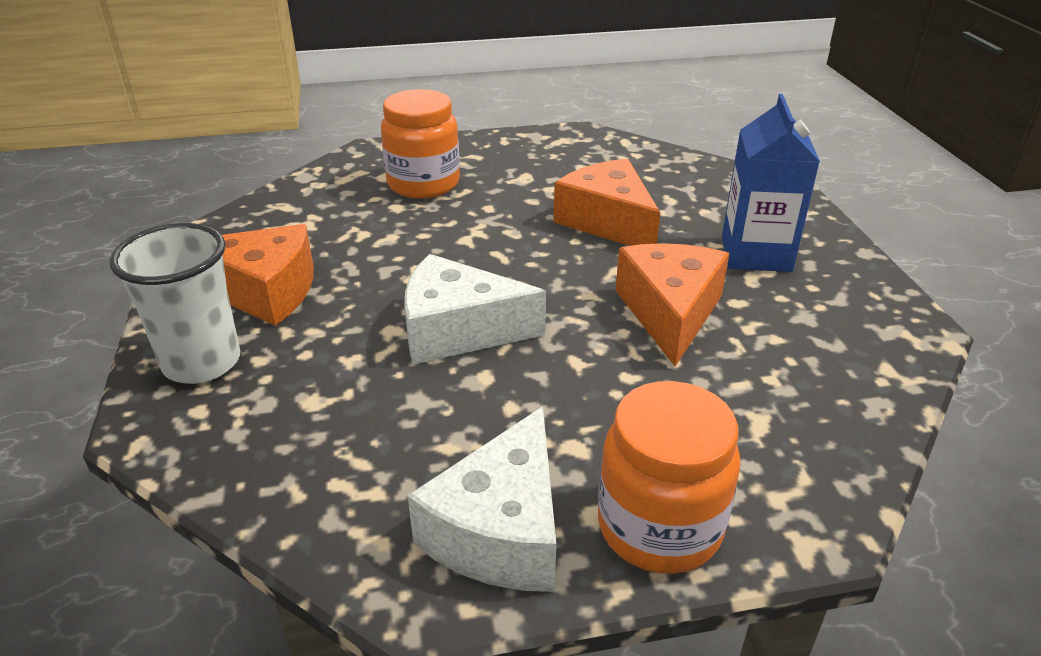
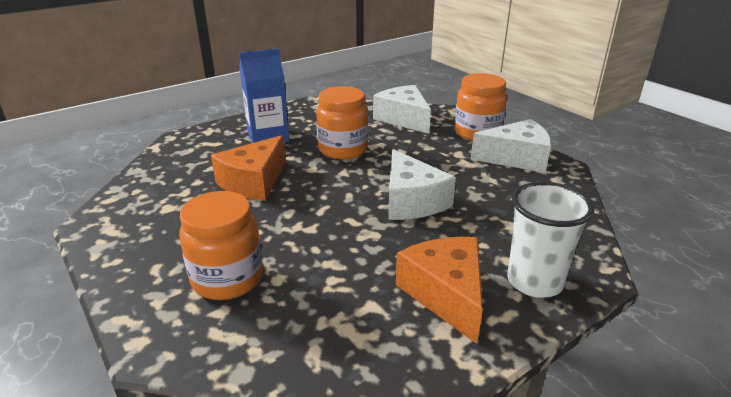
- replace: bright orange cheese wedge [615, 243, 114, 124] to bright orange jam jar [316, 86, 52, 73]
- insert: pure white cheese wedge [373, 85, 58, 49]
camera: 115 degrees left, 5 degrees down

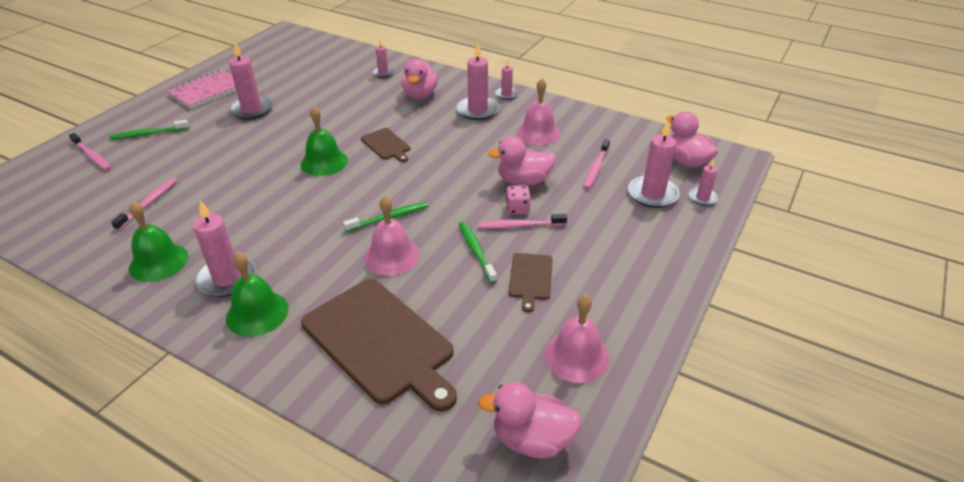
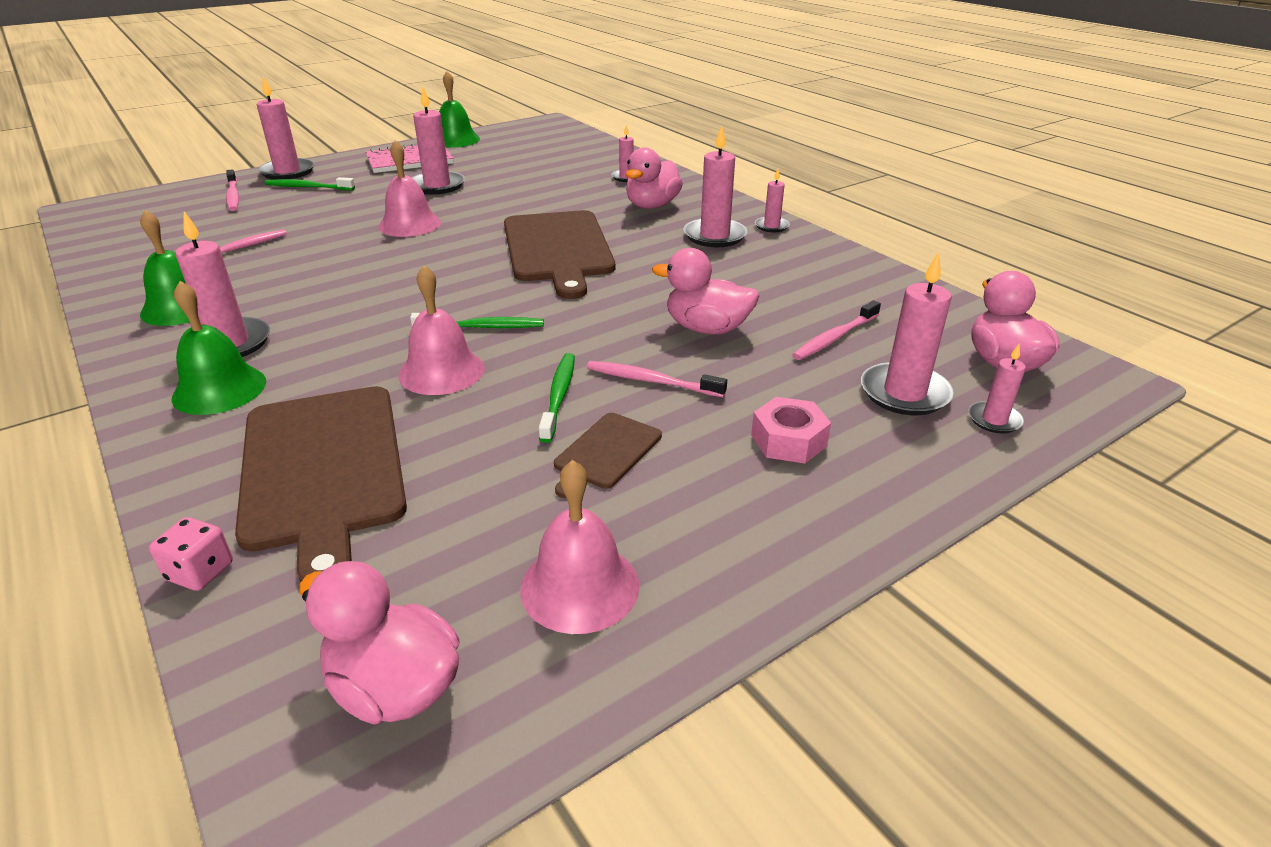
- move: emerald school bell [300, 106, 48, 70] to [439, 71, 41, 76]
- resize: brown cutting board [361, 128, 49, 34] = [504, 210, 111, 89] x2.10
- move: rosy game die [506, 186, 25, 28] to [149, 517, 84, 74]
- move: rosy school bell [516, 79, 45, 66] to [378, 140, 63, 97]
- insert: rosy wax candle [257, 76, 58, 104]
- insert: rosy hexagon nut [751, 397, 80, 66]
camera: 25 degrees right, 5 degrees down

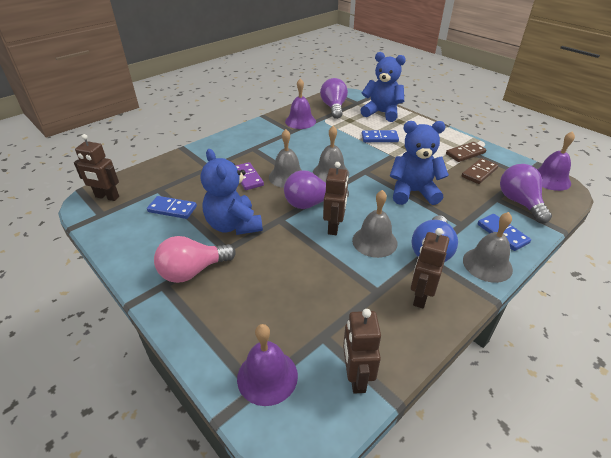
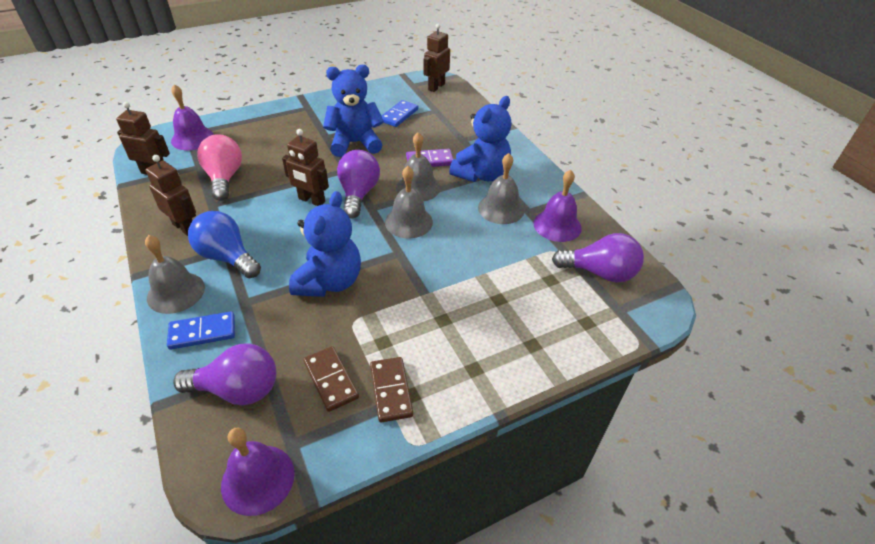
- move: rosy lightbulb [154, 236, 82, 47] to [197, 134, 45, 67]
- move: grey school bell [352, 190, 46, 68] to [478, 153, 47, 71]
- move: blue teddy [361, 52, 45, 70] to [449, 96, 63, 86]
- delete: blue domino piece [362, 130, 37, 12]
camera: 105 degrees right, 5 degrees up

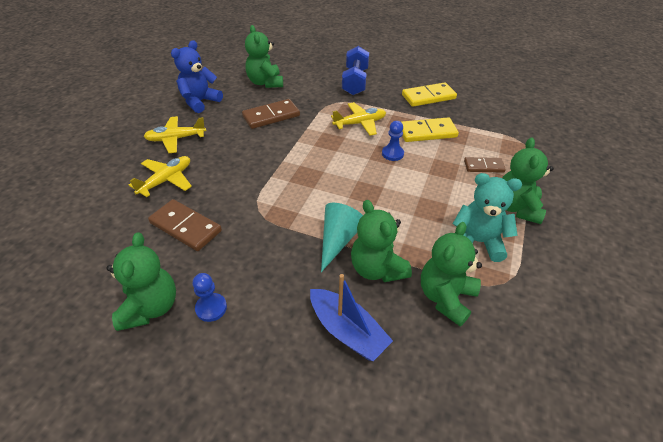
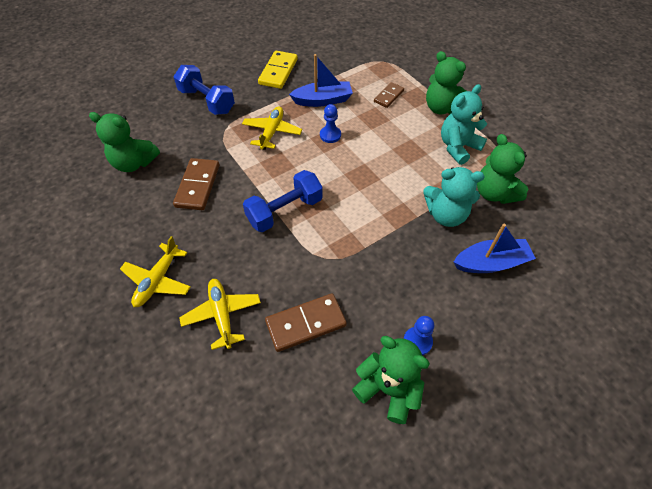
- delete: blue teddy [171, 40, 52, 73]
- delete: teal cone shape [321, 203, 42, 69]
- recolor: emerald teddy [351, 200, 61, 82] to teal teddy [423, 167, 61, 60]
- replace: bright yellow domino piece [401, 117, 58, 25] to blue toy boat [289, 54, 64, 53]
- insert: blue dumbbell [243, 170, 80, 62]
camera: 55 degrees left, 10 degrees up

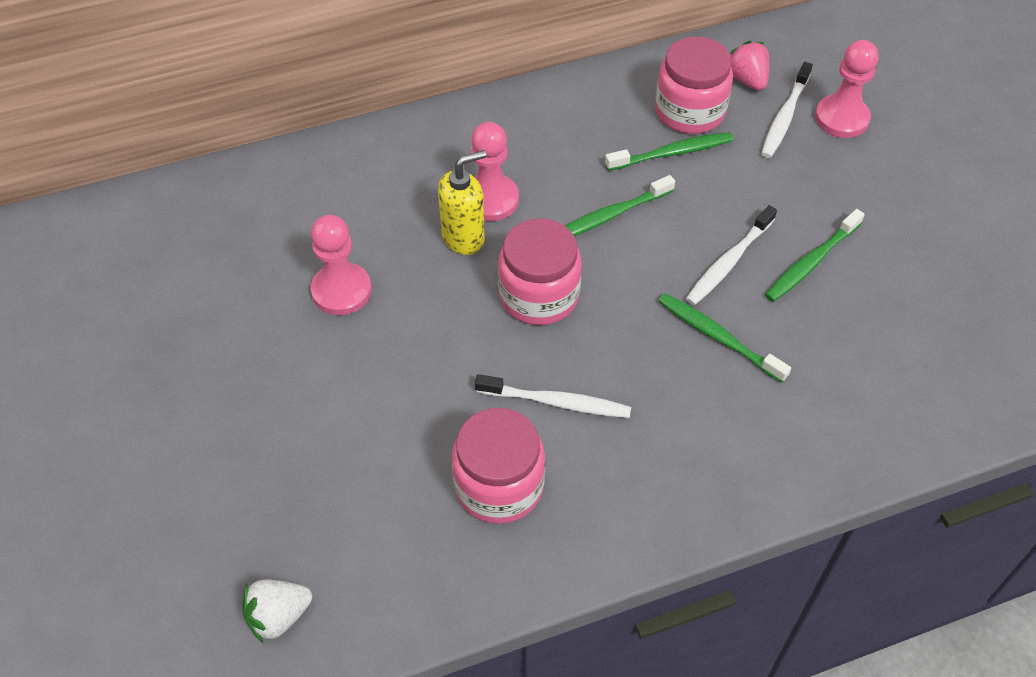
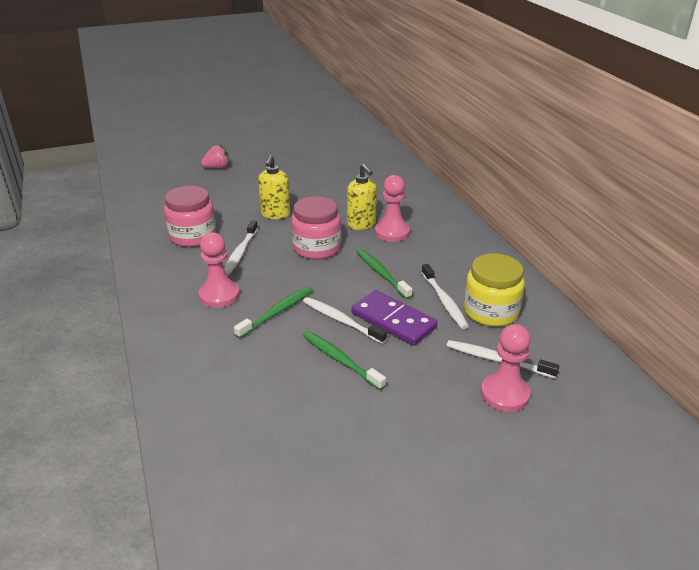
- delete: pure white berry [242, 579, 70, 65]
- move: rosy chess pawn [311, 215, 61, 100] to [199, 232, 41, 76]
- recolor: emerald dental brush [605, 132, 129, 39] to pure white dental brush [421, 264, 48, 65]
- recolor: rosy jam jar [655, 37, 78, 97] to bright yellow jam jar [464, 254, 61, 73]
- move: rosy berry [730, 41, 40, 50] to [201, 144, 28, 25]
- insert: bright yellow pump bottle [258, 155, 32, 64]
- insert: violet domino piece [352, 290, 85, 56]
camera: 90 degrees right, 20 degrees down

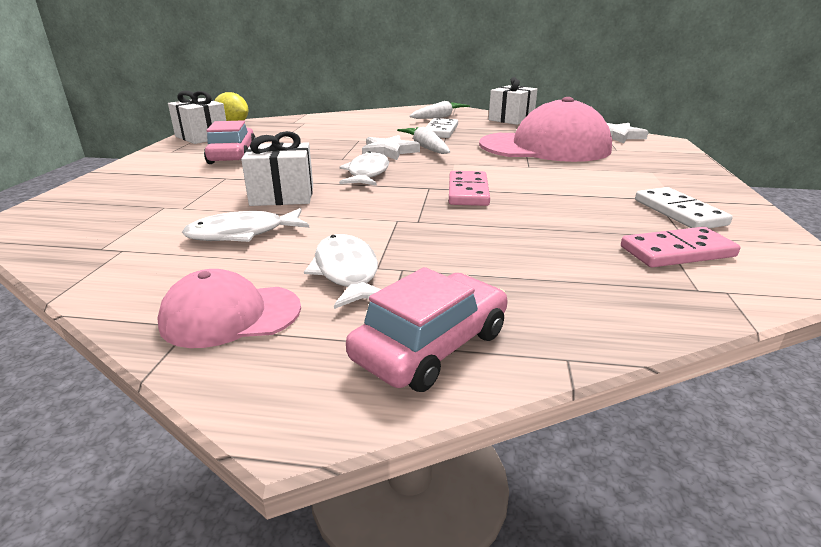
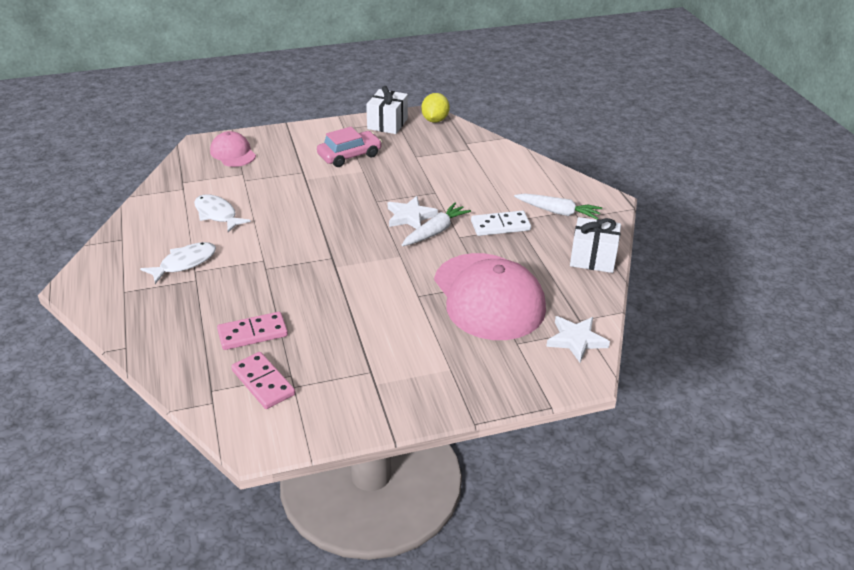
- move: rosy cap [157, 269, 144, 79] to [210, 131, 46, 36]
- delete: pure white wrapped gift [241, 131, 72, 75]
- delete: pure white fish figure [339, 151, 50, 35]
- delete: rosy car [346, 267, 162, 125]
- move: rosy domino piece [449, 171, 41, 35] to [217, 312, 71, 38]
- delete: pure white domino piece [635, 187, 98, 41]
camera: 65 degrees right, 10 degrees up

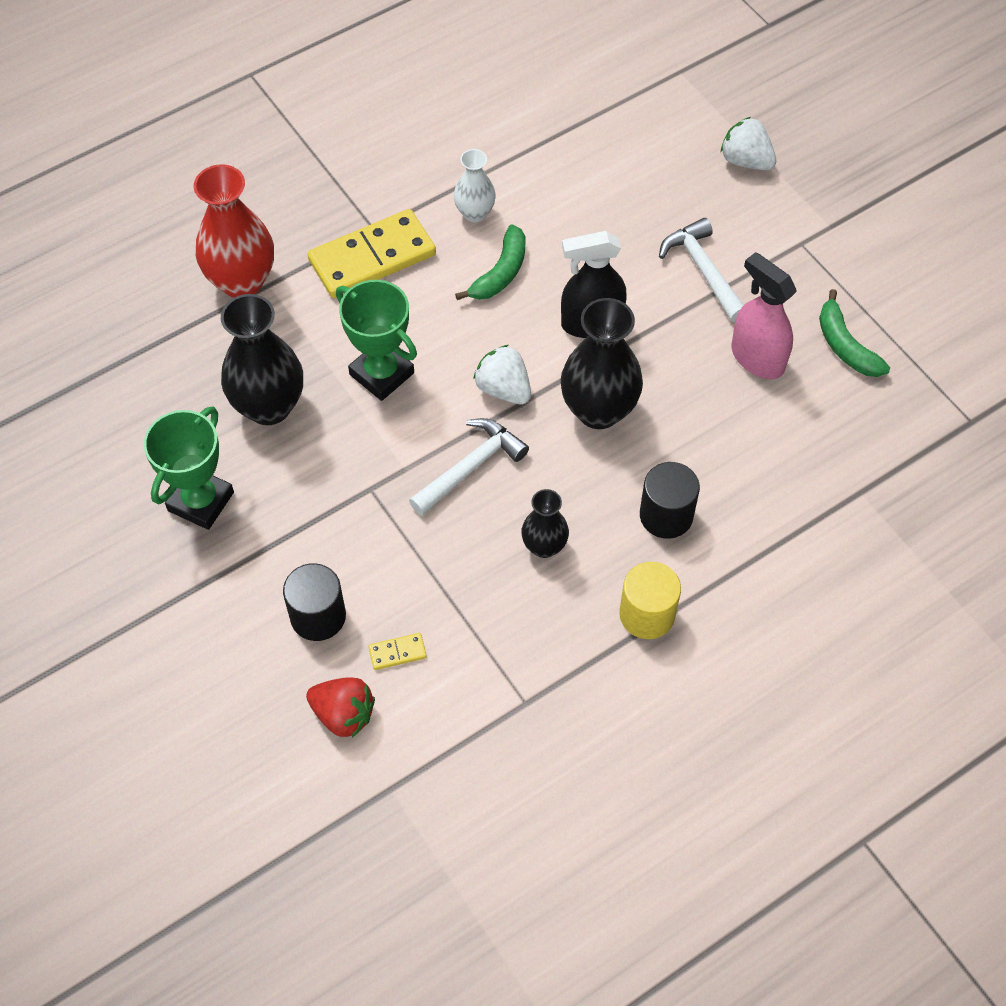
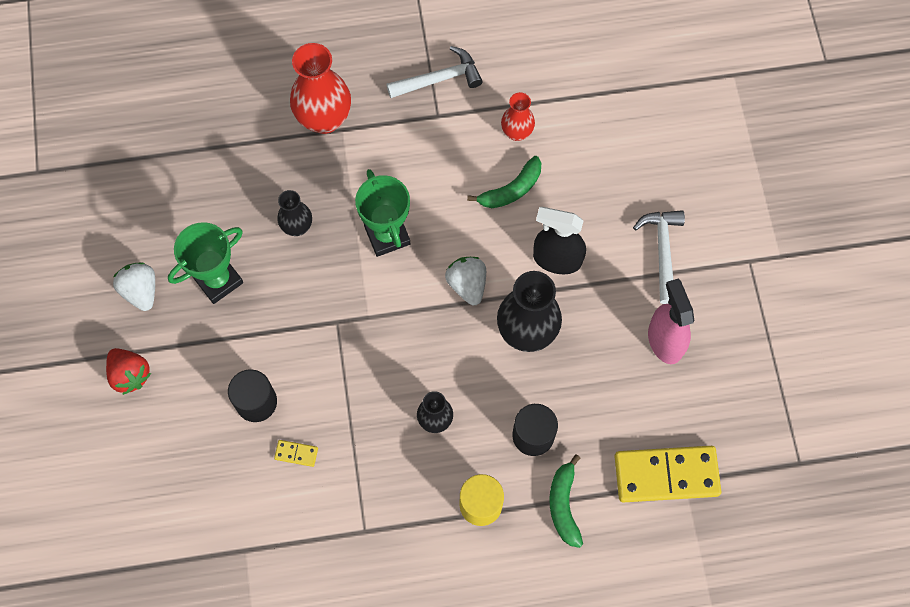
- resize: black flower vase [221, 294, 82, 131] = [277, 190, 35, 46] x0.56
- move: scarlet berry [306, 677, 69, 61] to [106, 348, 45, 47]
- move: bright yellow domino piece [308, 209, 128, 89] to [614, 446, 107, 57]
- move: pure white carpenter's hammer [409, 418, 120, 98] to [386, 46, 97, 52]
- recolor: pure white flower vase [454, 149, 42, 73] to scarlet flower vase [501, 92, 34, 49]
- move: pure white berry [721, 117, 55, 53] to [113, 262, 42, 49]
- move: emerald toy banana [819, 289, 71, 88] to [549, 454, 34, 94]
camera: 25 degrees right, 10 degrees up

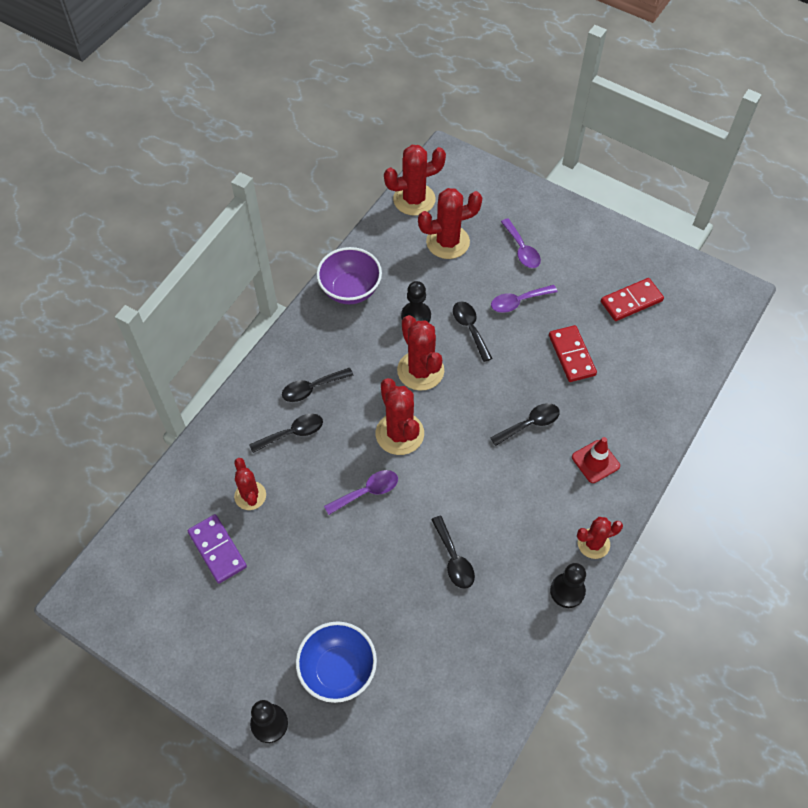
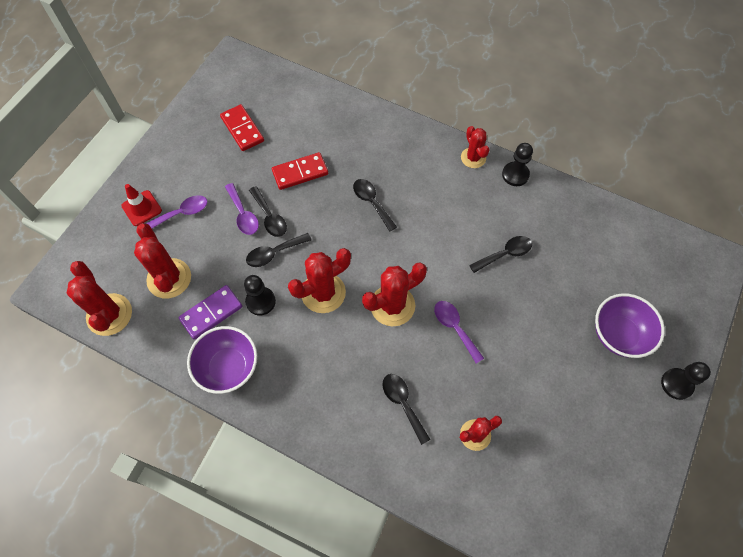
- move: violet domino piece [188, 514, 59, 69] to [179, 285, 63, 55]
- move: black spoon [282, 368, 72, 34] to [249, 186, 38, 51]
- recolor: blue bowl [296, 621, 81, 82] to violet bowl [595, 293, 70, 65]
- move: scarlet road cone [572, 437, 48, 46] to [122, 184, 40, 42]
camera: 95 degrees left, 5 degrees up

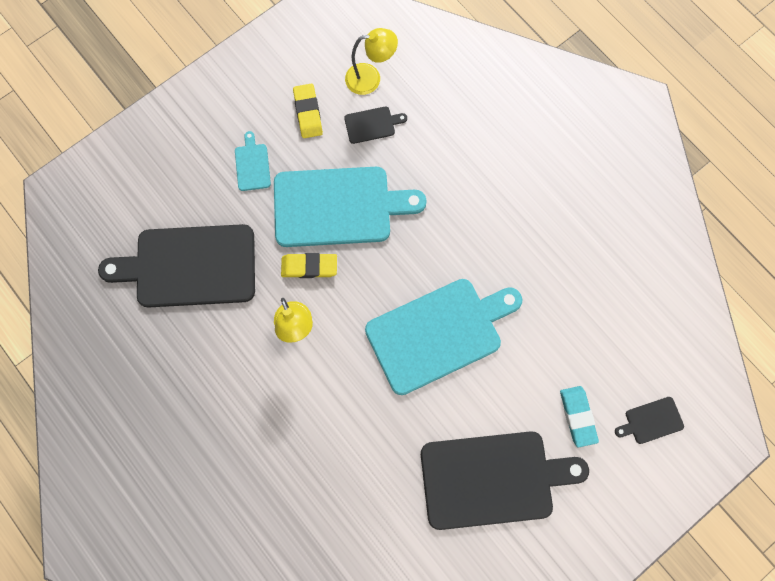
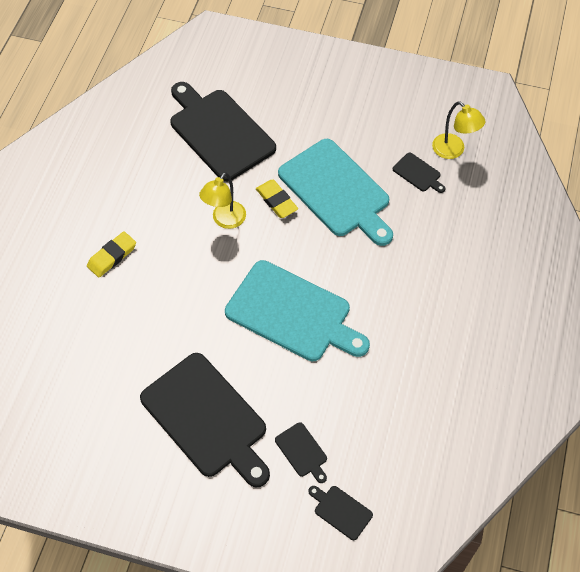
- delete: teal cutting board [235, 131, 36, 60]
- move: bright yellow gum eraser [293, 84, 30, 54] to [87, 231, 49, 47]
- replace: teal gum eraser [560, 386, 39, 61] to black cutting board [275, 422, 52, 61]
camera: 55 degrees right, 15 degrees down

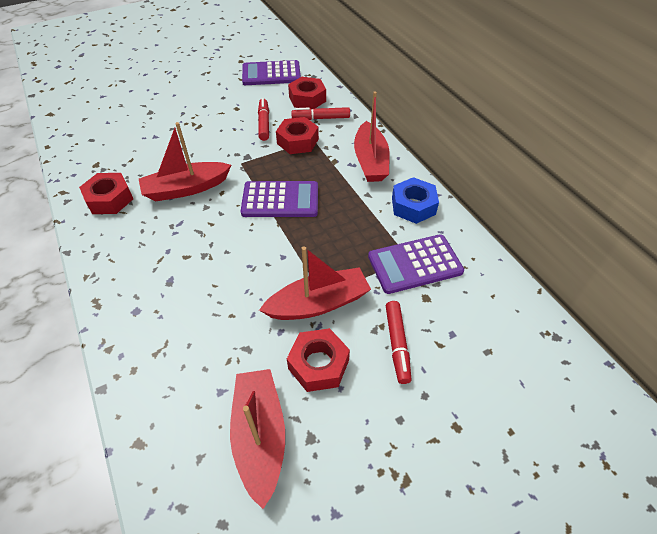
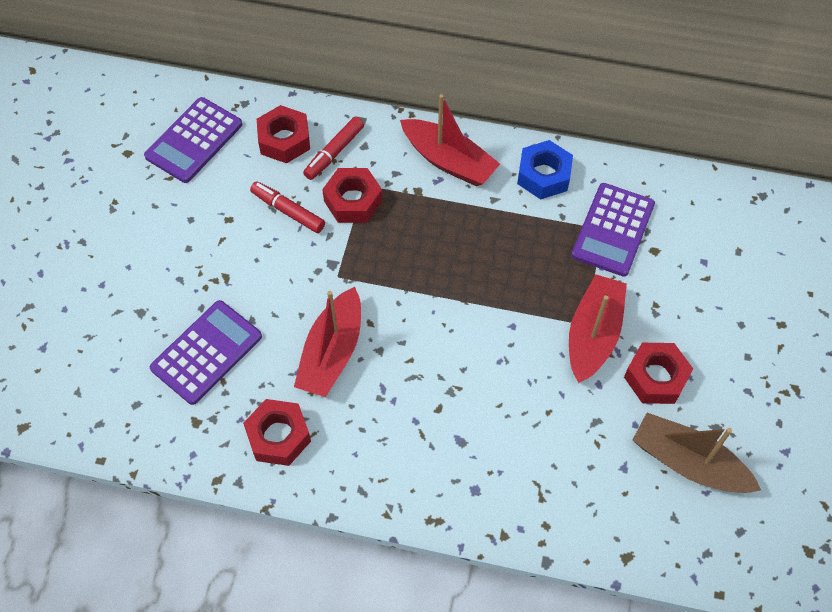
- recolor: scarlet toy boat [230, 369, 55, 140] to brown toy boat [632, 413, 129, 80]
- move: violet calculator [241, 181, 77, 36] to [150, 300, 112, 105]
- delete: scarlet marker [386, 301, 26, 83]
camera: 50 degrees left, 10 degrees up

